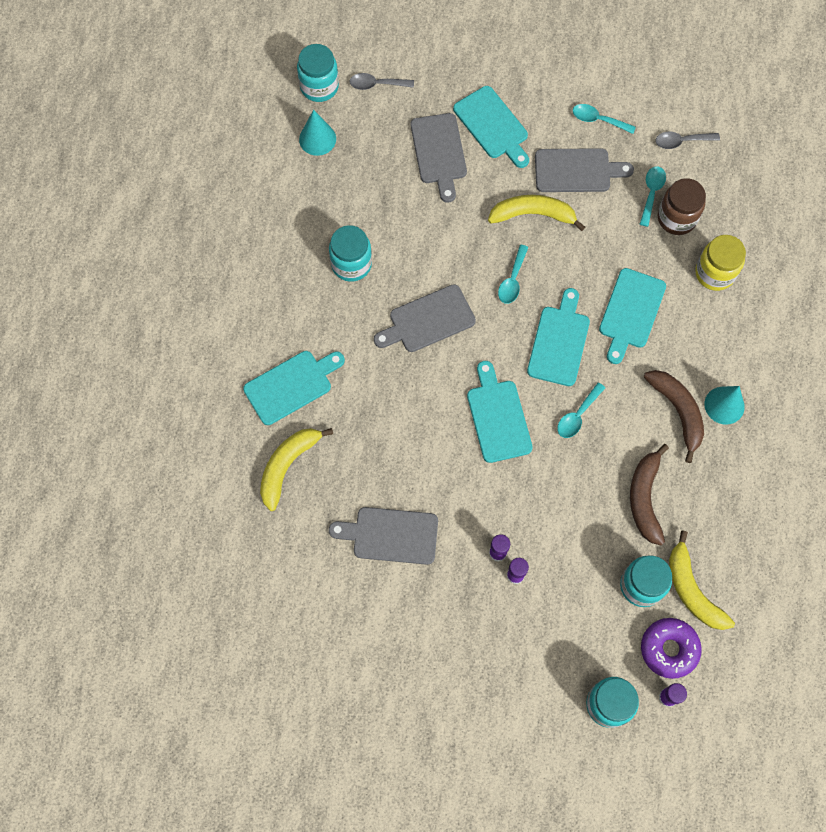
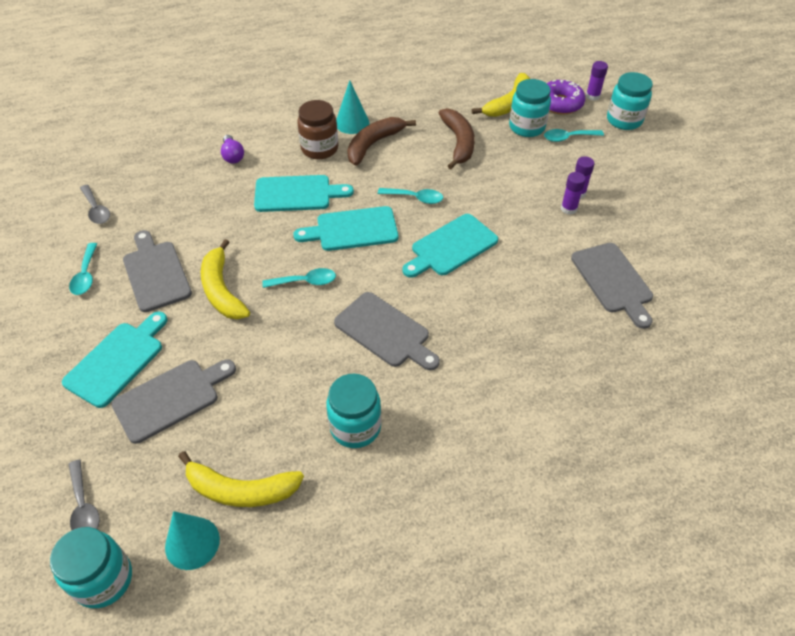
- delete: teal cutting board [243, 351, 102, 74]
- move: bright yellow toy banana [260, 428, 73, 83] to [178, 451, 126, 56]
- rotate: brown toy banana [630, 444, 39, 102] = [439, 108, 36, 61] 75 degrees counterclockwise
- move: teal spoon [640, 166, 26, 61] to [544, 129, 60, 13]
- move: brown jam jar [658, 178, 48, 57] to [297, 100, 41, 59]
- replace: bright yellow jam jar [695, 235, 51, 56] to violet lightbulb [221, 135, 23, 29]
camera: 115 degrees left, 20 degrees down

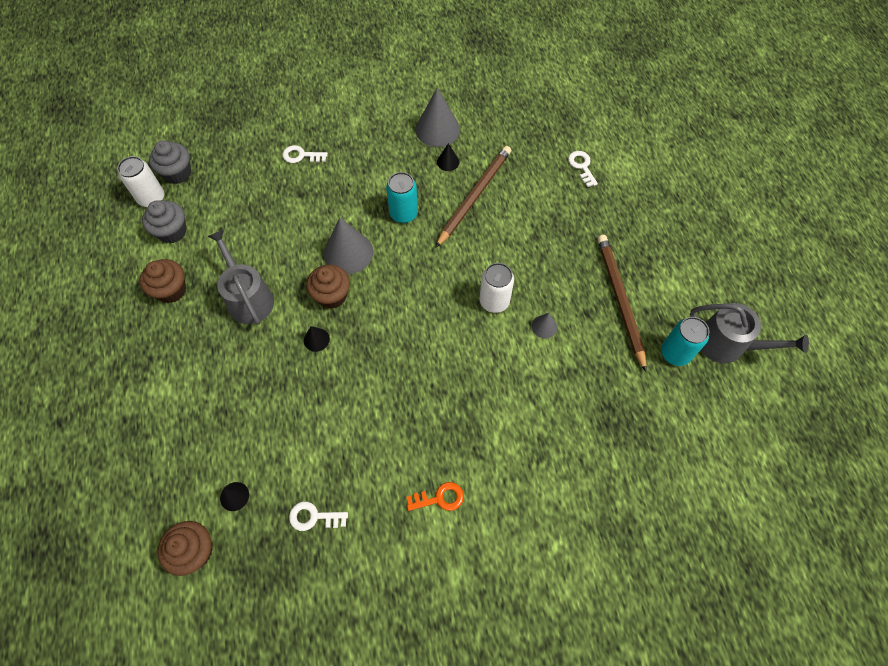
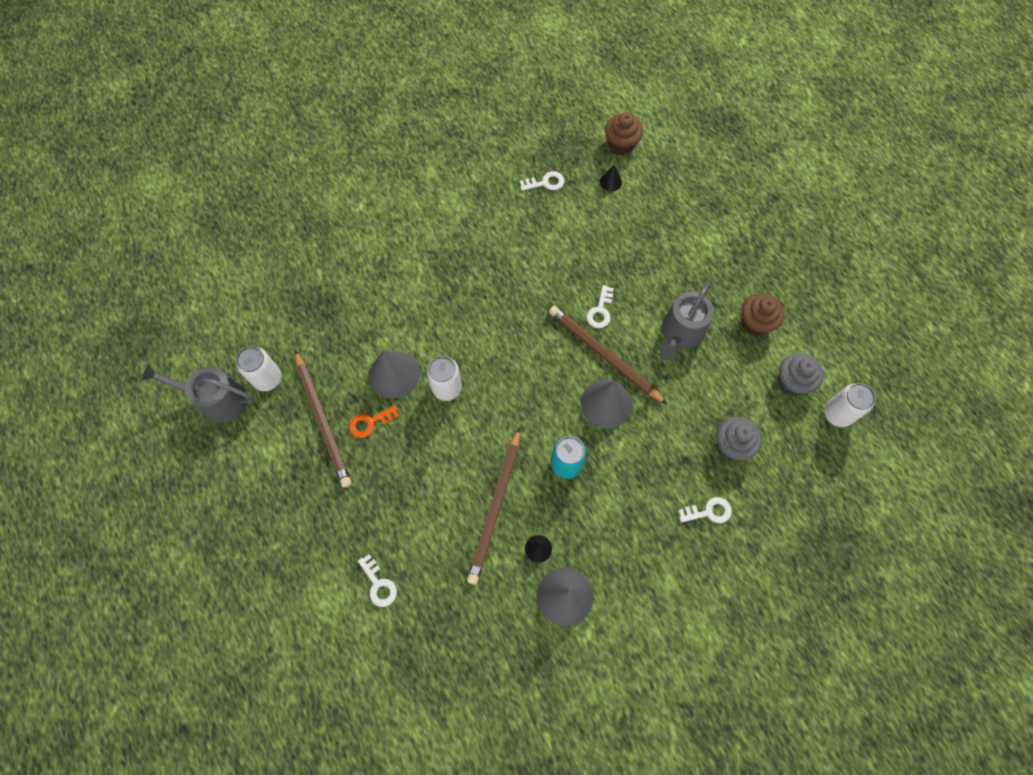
- move: grey cupcake [149, 140, 42, 44] to [716, 417, 46, 43]
- rotate: grey sprinkling can [208, 230, 66, 95] = [659, 282, 55, 78] 75 degrees clockwise
- replace: black cone shape [304, 326, 26, 26] to pure white latchkey [587, 285, 27, 43]
- replace: brown cupcake [306, 265, 44, 44] to brown lead pencil [549, 306, 118, 98]
- move: bright orange latchkey [407, 482, 57, 29] to [349, 405, 50, 33]
- resize: grey cone shape [532, 313, 25, 26] = [369, 350, 51, 49] x2.04
- recolor: teal tin [661, 317, 48, 49] to pure white tin [236, 346, 46, 45]
camera: 165 degrees right, 5 degrees up

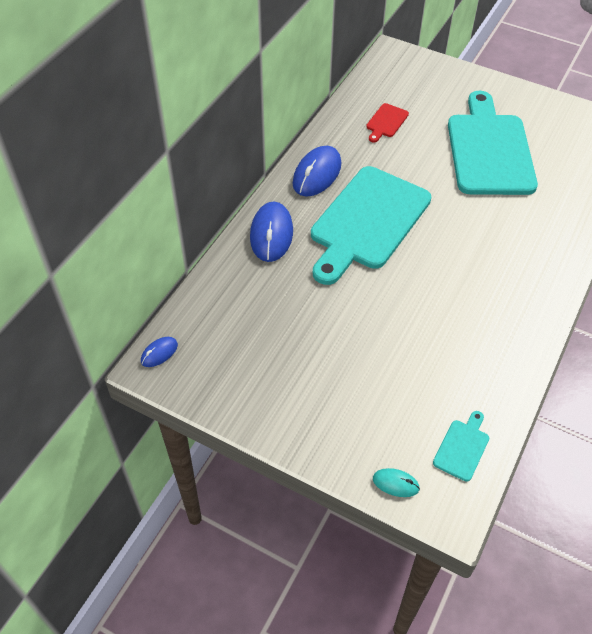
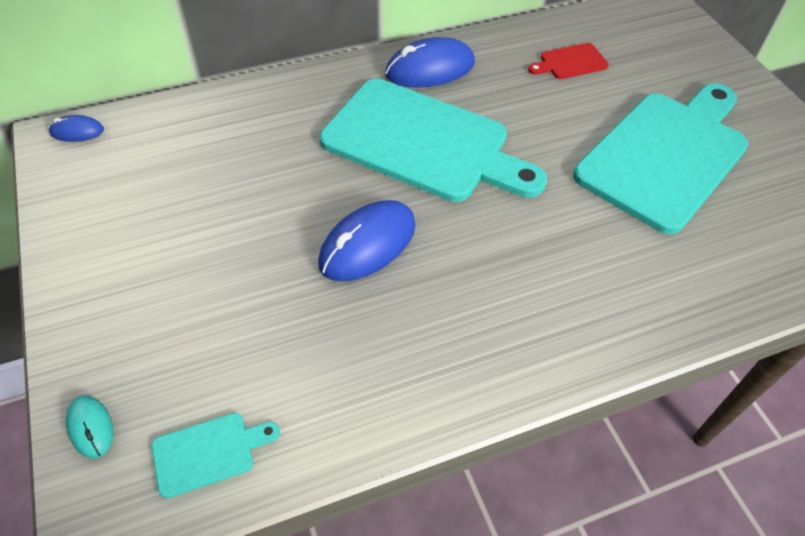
- move: blue mouse [250, 201, 43, 61] to [318, 200, 98, 81]
- rotate: teal cutting board [311, 166, 120, 119] = [320, 79, 228, 123] 135 degrees counterclockwise
camera: 40 degrees right, 0 degrees up

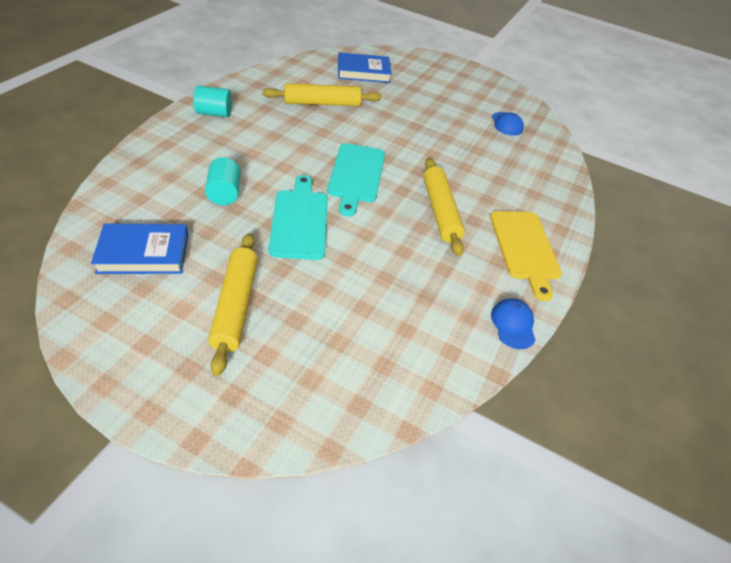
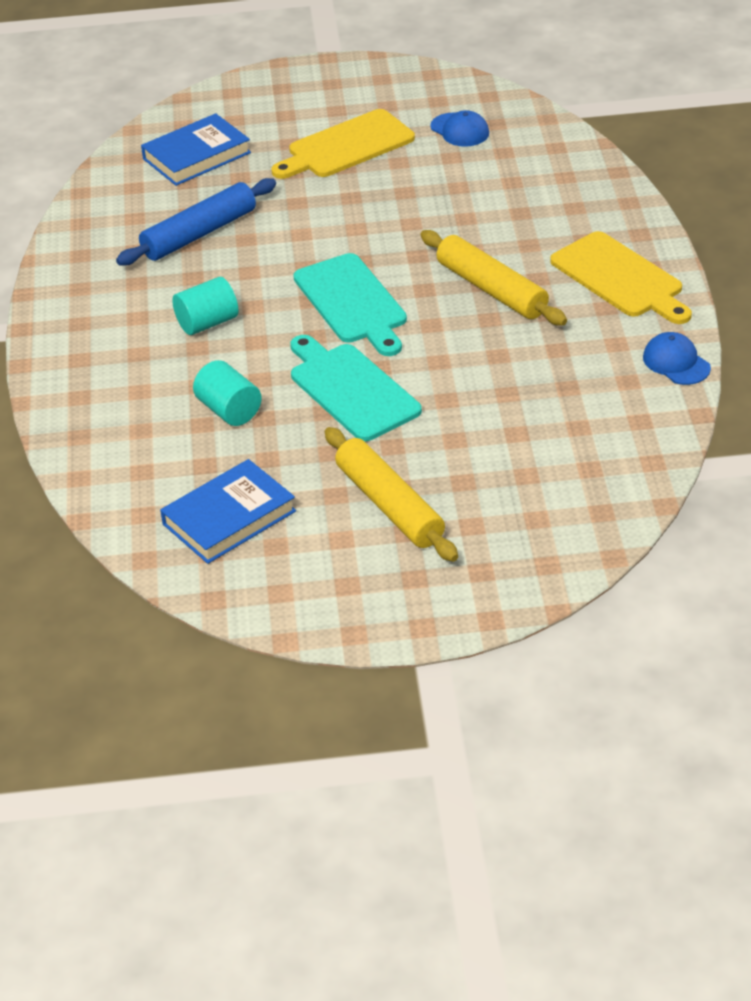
- move: teal cylinder [193, 86, 39, 31] to [172, 277, 66, 58]
- recolor: bright yellow pastry roller [262, 83, 119, 23] to blue pastry roller [116, 178, 160, 88]
- insert: bright yellow cutting board [271, 109, 144, 70]
camera: 25 degrees left, 5 degrees down

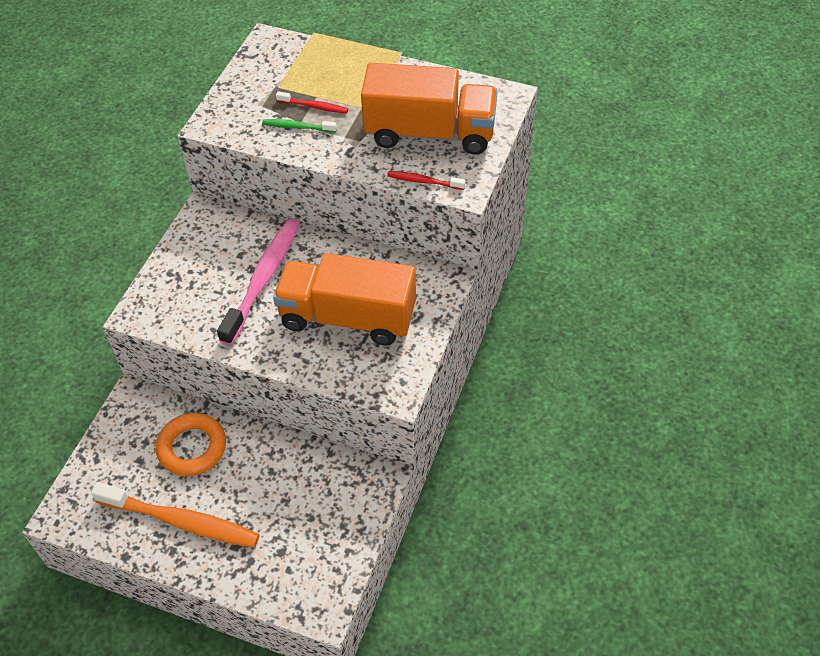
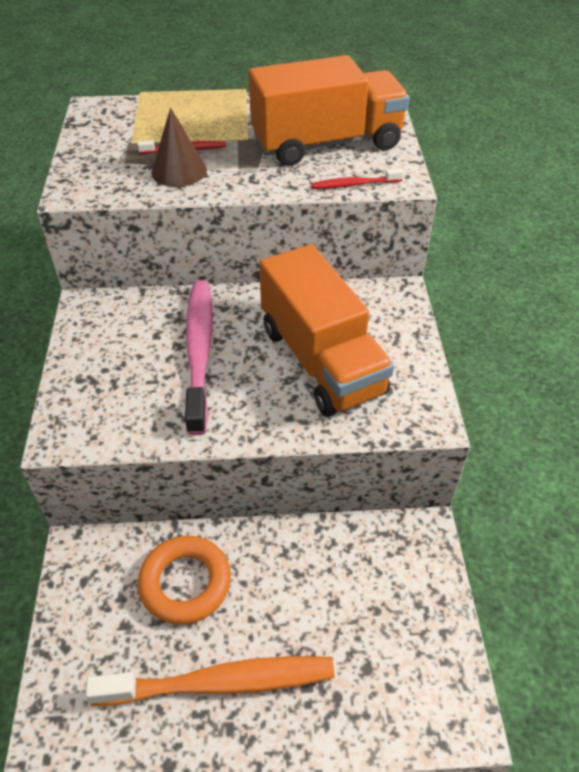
- replace: emerald dental brush [262, 119, 75, 14] to brown cone shape [151, 108, 56, 79]
- rotate: bright orange toy truck [273, 253, 143, 92] = [259, 244, 135, 173] 105 degrees counterclockwise
camera: 25 degrees left, 5 degrees down

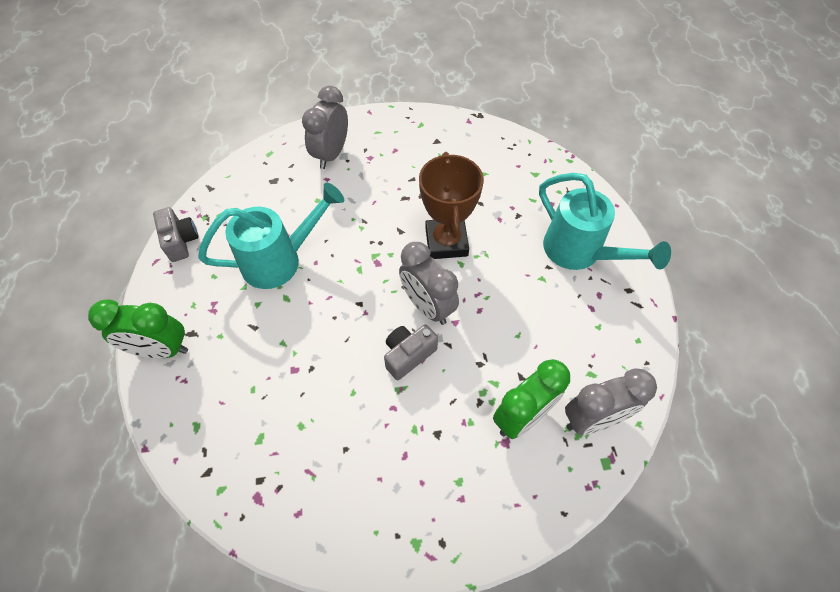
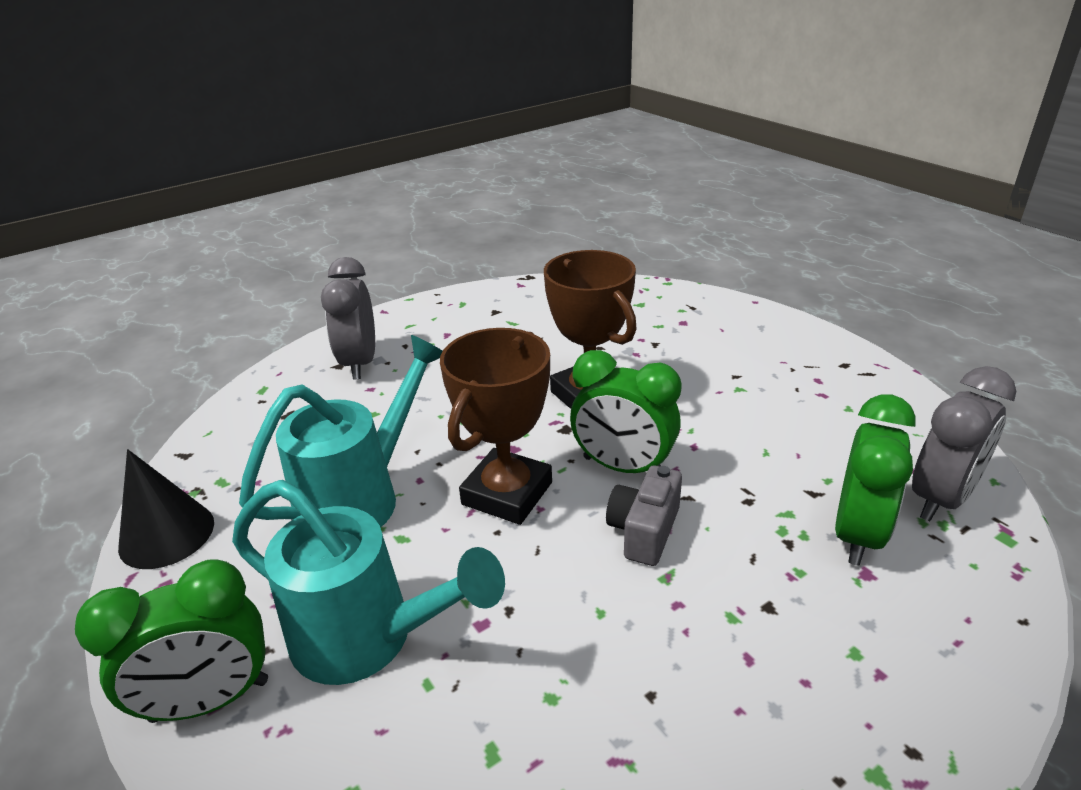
- replace: grey compact camera [153, 207, 46, 55] to black cone shape [118, 449, 96, 120]
- recolor: grey alarm clock [399, 242, 60, 83] to emerald alarm clock [570, 350, 111, 123]
- move: teal sprinkling can [539, 173, 132, 97] to [232, 480, 273, 205]
- insert: brown prize cup [440, 328, 112, 197]
camera: 25 degrees left, 25 degrees down

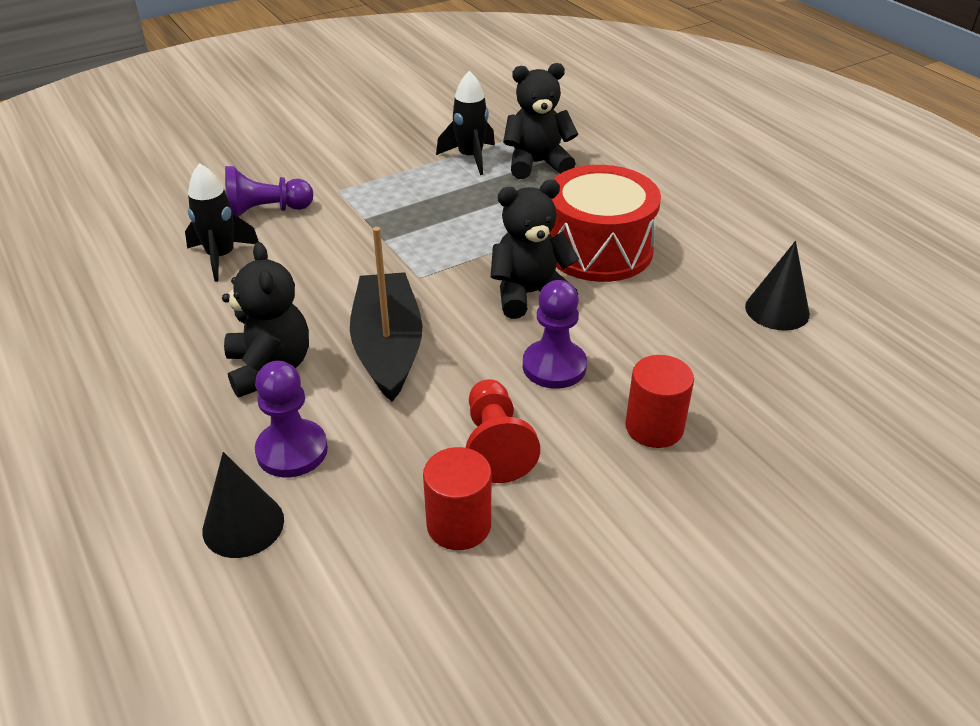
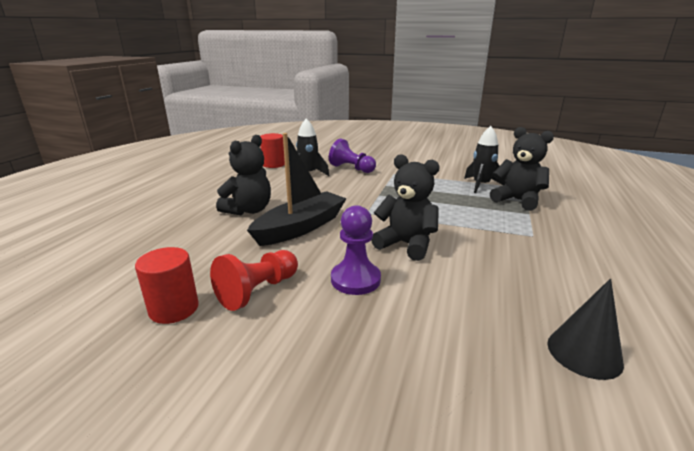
- delete: black cone shape [203, 452, 81, 106]
- delete: violet chess pawn [255, 361, 73, 117]
- delete: scarlet snare drum [549, 165, 112, 117]
- move: scarlet cylinder [625, 355, 69, 93] to [260, 133, 25, 35]
camera: 50 degrees right, 15 degrees down

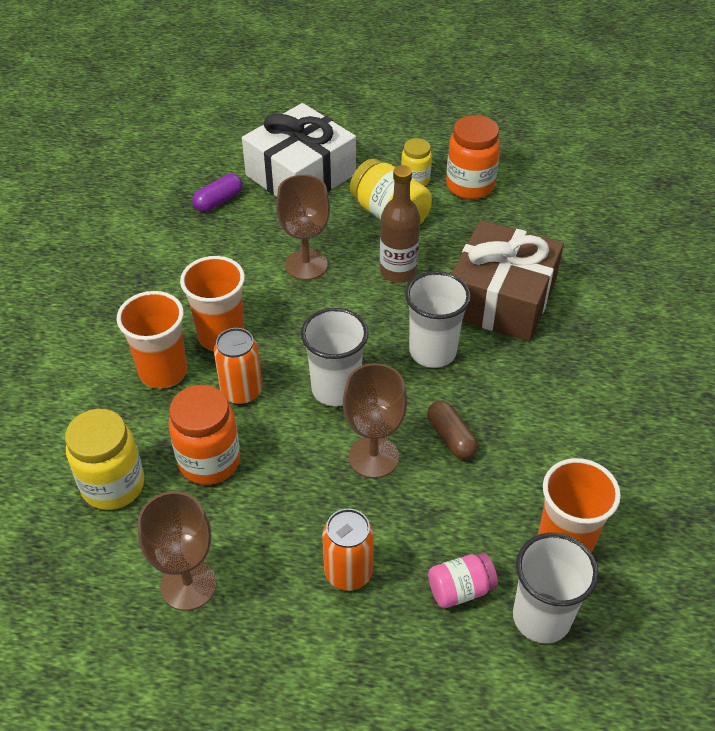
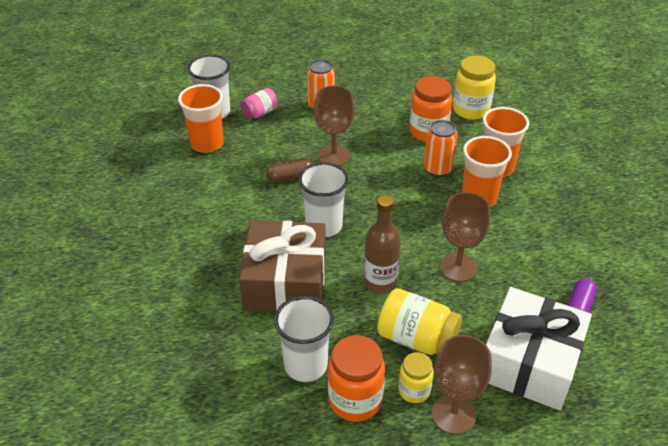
- move: brown wine glass [138, 492, 79, 119] to [432, 335, 60, 99]
- move: pure white beaker [301, 308, 68, 99] to [274, 296, 60, 86]
- rotate: brown pill shape [427, 401, 51, 58] = [266, 158, 47, 25] 60 degrees counterclockwise
camera: 160 degrees right, 5 degrees down

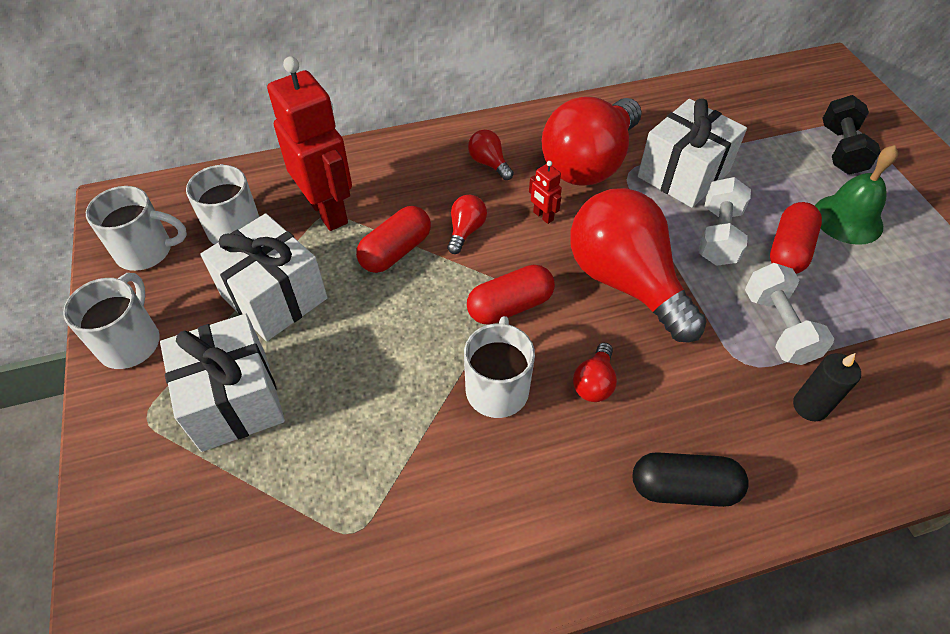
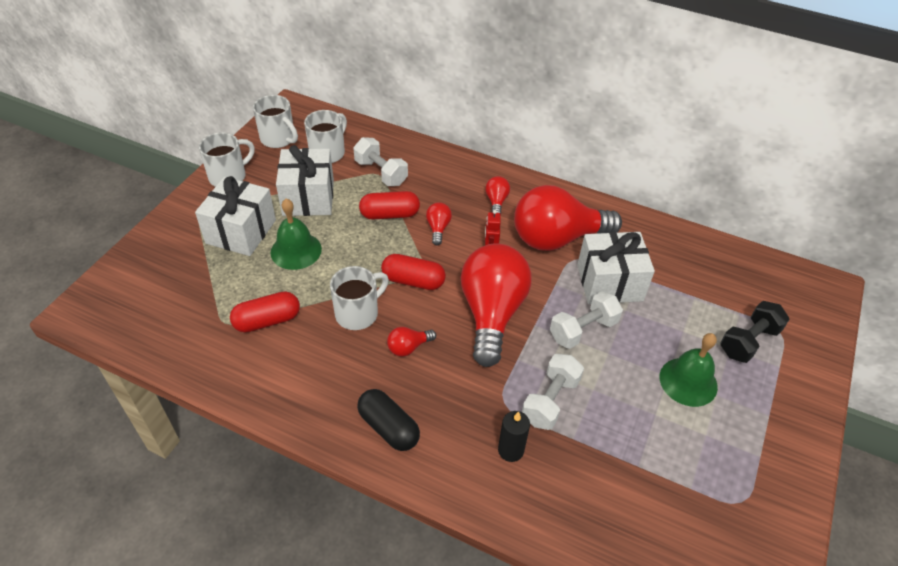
- replace: scarlet robot [267, 56, 85, 175] to pure white dumbbell [353, 137, 55, 49]
- rotate: scarlet lightbulb [447, 195, 40, 59] = [426, 202, 26, 43] 60 degrees counterclockwise
- move: scarlet pill shape [770, 202, 52, 72] to [230, 291, 70, 41]
- insert: emerald school bell [271, 199, 51, 71]
camera: 40 degrees right, 5 degrees down

